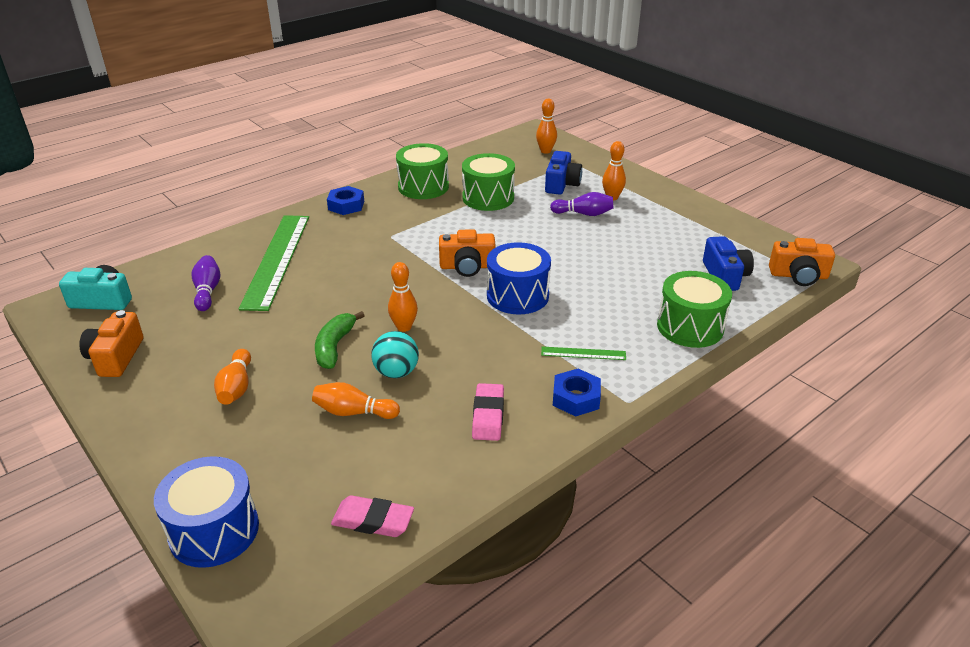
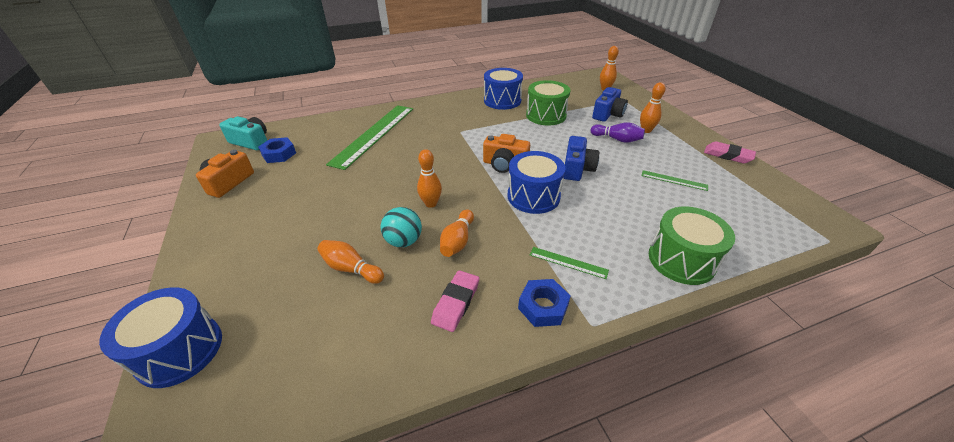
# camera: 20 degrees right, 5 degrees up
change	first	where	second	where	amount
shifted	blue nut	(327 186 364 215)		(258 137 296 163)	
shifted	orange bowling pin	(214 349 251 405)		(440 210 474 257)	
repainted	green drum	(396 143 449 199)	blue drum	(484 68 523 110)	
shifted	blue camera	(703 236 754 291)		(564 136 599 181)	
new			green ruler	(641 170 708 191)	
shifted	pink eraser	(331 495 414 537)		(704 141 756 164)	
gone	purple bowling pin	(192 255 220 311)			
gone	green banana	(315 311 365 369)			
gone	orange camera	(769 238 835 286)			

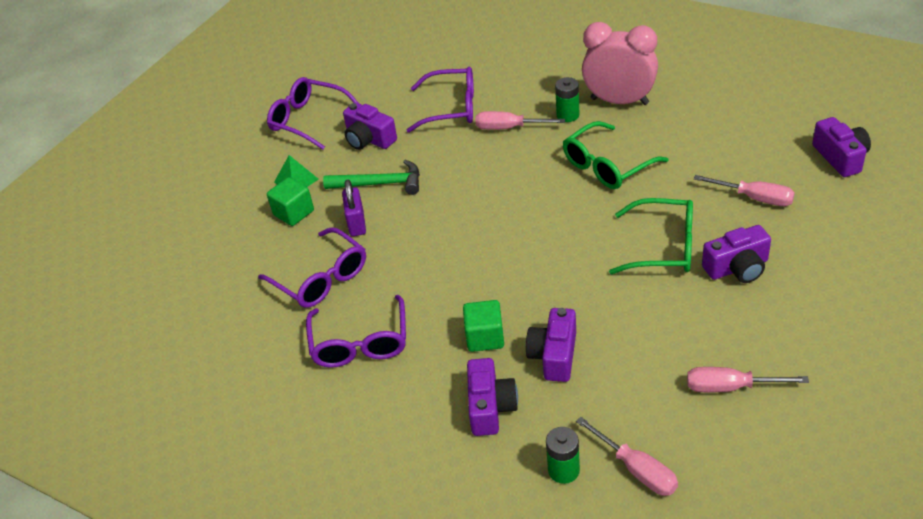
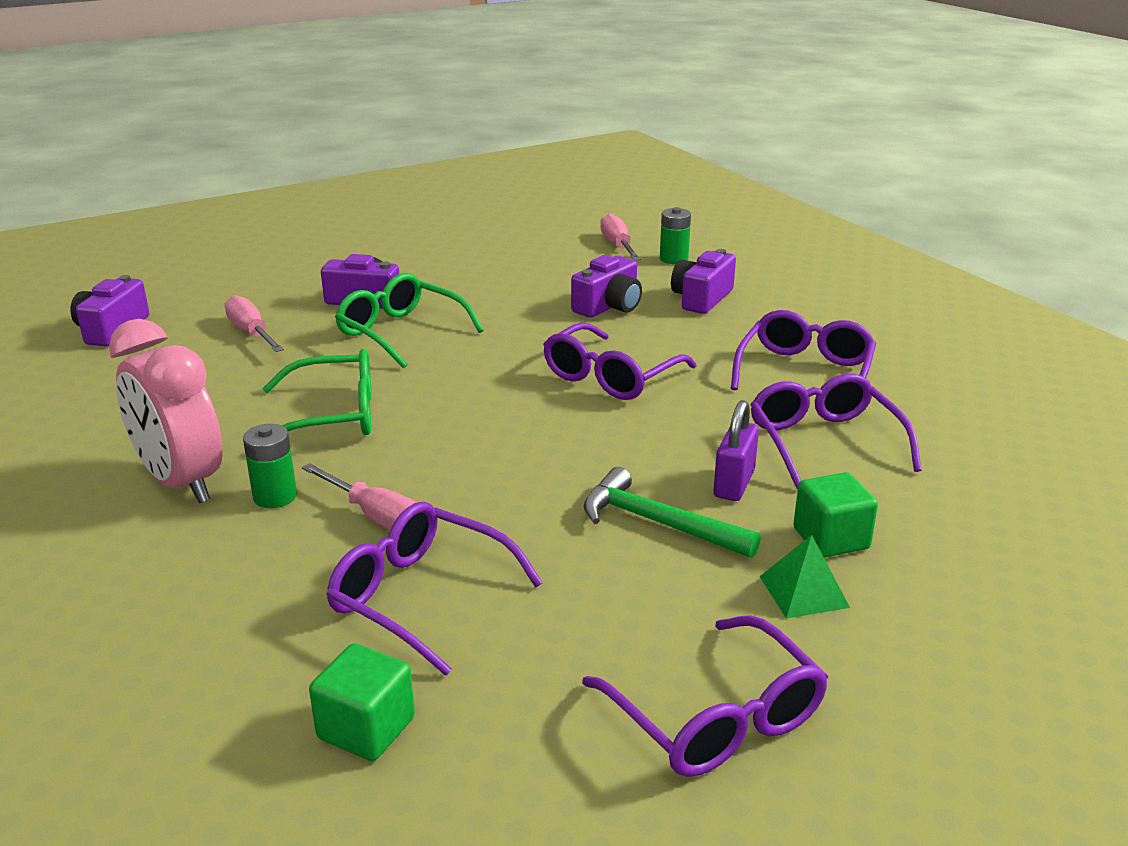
# camera: 155 degrees left, 15 degrees down
change	first	where	second	where	amount
shifted	green cube	(463 300 504 352)		(309 643 415 761)	
new			purple glasses	(543 323 697 400)	
gone	purple camera	(343 102 397 150)			
gone	pink screwdriver	(687 367 809 392)			

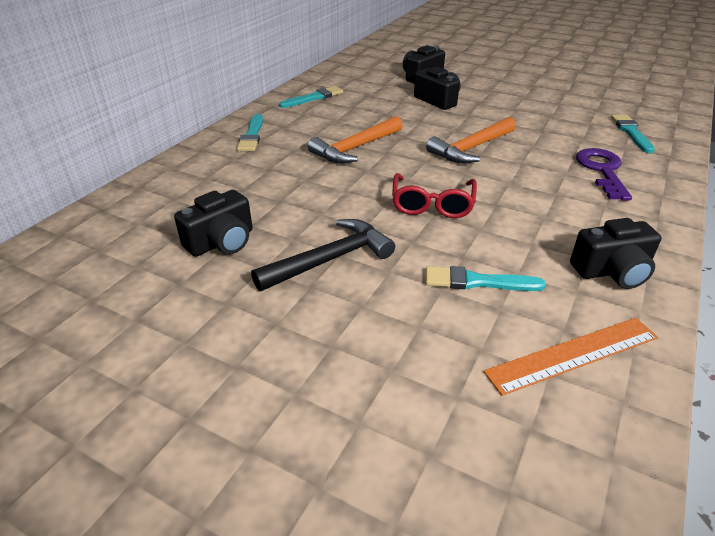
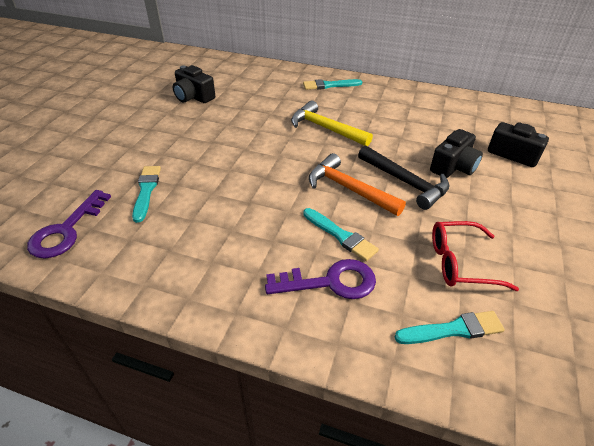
# camera: 80 degrees right, 5 degrees up
change	first	where	second	where	amount
swapped	orange ruler	(484 318 658 396)	purple key	(27 190 111 258)	
repainted	orange hammer	(308 116 403 163)	yellow hammer	(291 101 373 146)	
shifted	turquoise brush	(279 86 343 108)		(303 208 379 261)	
shifted	black hammer	(251 219 395 291)		(358 145 449 210)	
shifted	red glasses	(392 173 477 218)		(432 221 519 291)	
gone	black camera	(570 218 661 289)			

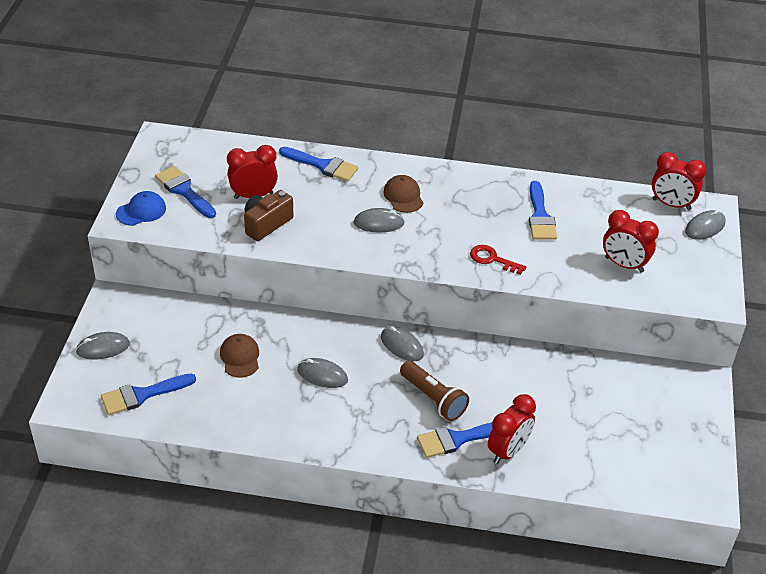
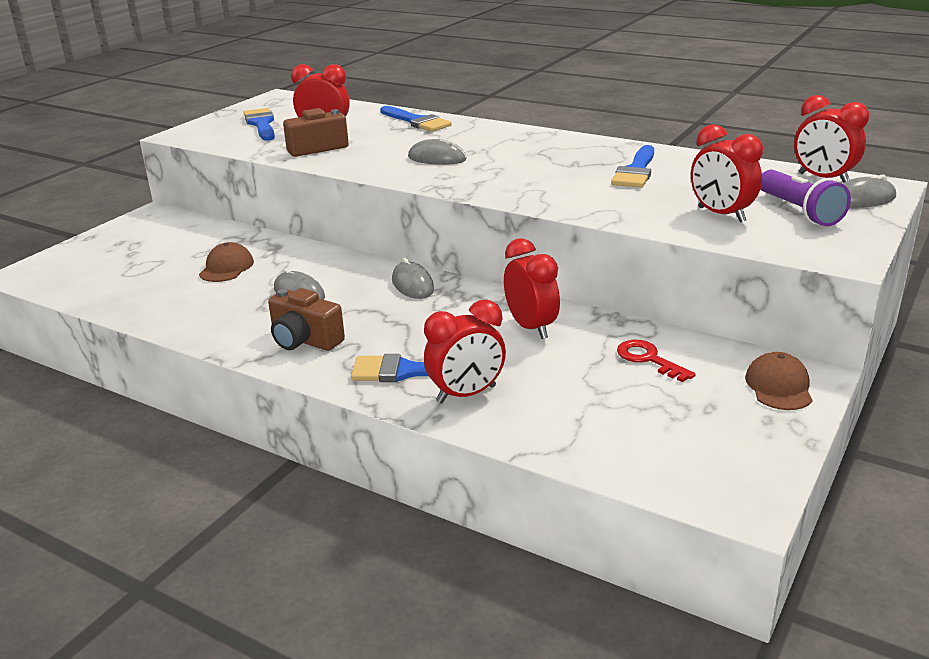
# camera: 25 degrees right, 15 degrees down
change	first	where	second	where	amount
new			brown camera	(268 288 345 351)	
new			red clock	(504 238 560 339)	
shifted	red key	(470 245 526 275)		(617 340 696 383)	
shifted	brown cap	(383 175 423 213)		(745 352 813 410)	
new			purple flashlight	(761 170 851 226)	
gone	grey mouse	(75 332 130 359)			
gone	blue brush	(101 373 196 415)			
gone	blue cap	(116 191 166 226)			
gone	brown flashlight	(400 361 469 421)			

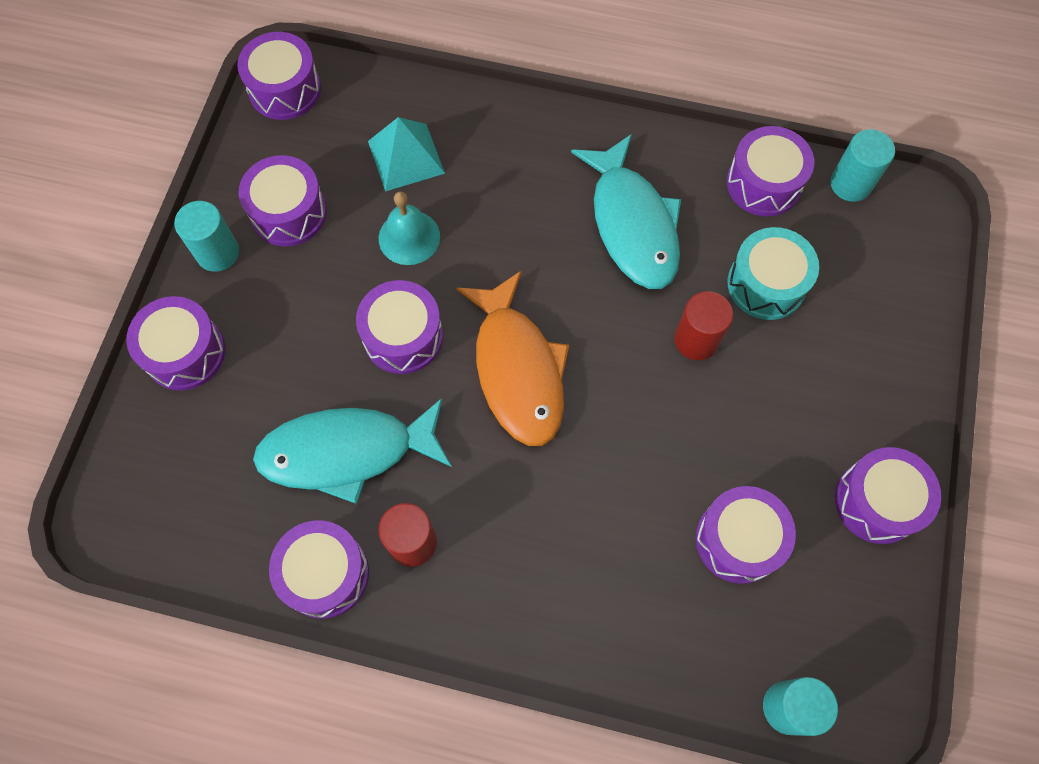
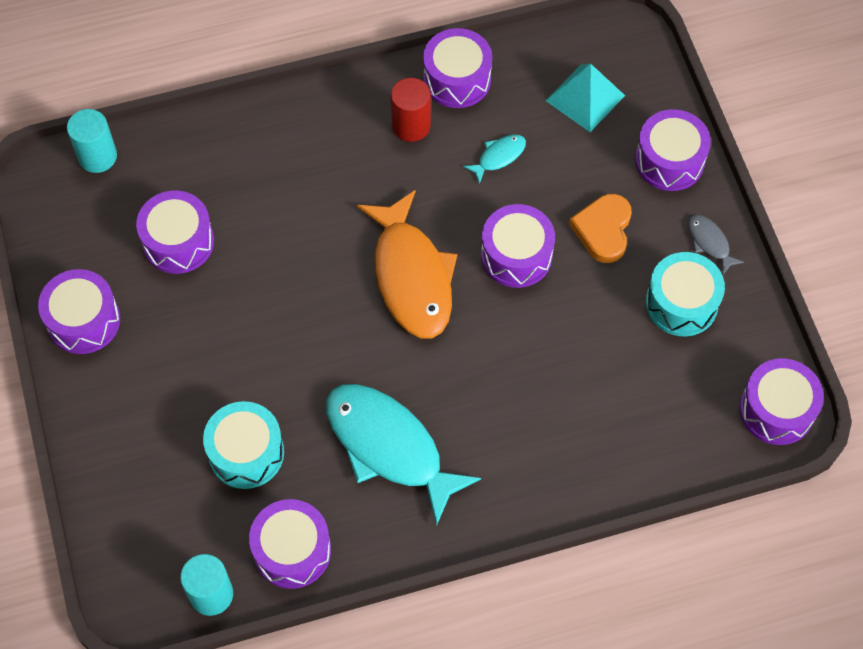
# camera: 150 degrees right, 5 degrees down
change	first	where	second	where	amount
rotated	orange fish	(456 270 569 446)		(357 190 457 338)	150 degrees counterclockwise
scaled	turquoise fish	(253 398 452 504)		(463 135 526 184)	x0.43
shifted	turquoise pyramid	(368 117 445 191)		(546 64 625 132)	
new			orange heart	(569 194 632 263)	
repainted	purple drum	(238 155 327 246)	turquoise drum	(646 252 725 336)	
swapped	turquoise cylinder	(174 201 239 272)	grey fish	(688 214 744 274)	
gone	turquoise bell	(379 191 440 265)			
gone	red cylinder	(674 291 733 360)			

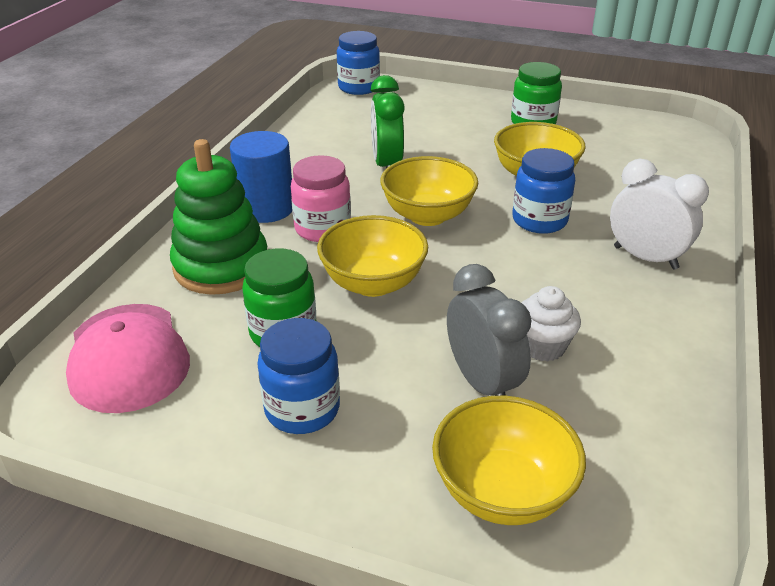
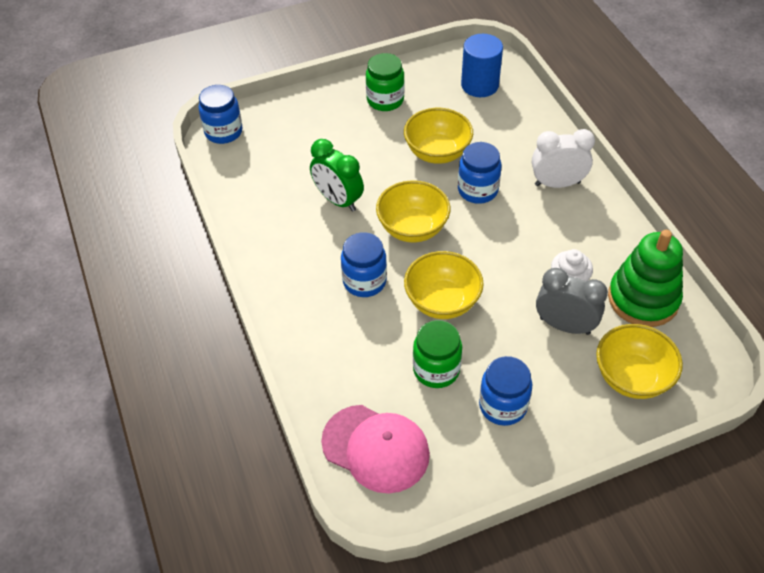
# camera: 40 degrees left, 15 degrees up
change	first	where	second	where	amount
repainted	pink jar	(291 155 351 242)	blue jar	(341 232 387 297)	
shifted	blue cylinder	(230 131 292 223)		(461 34 503 97)	
shifted	green stacking toy	(170 139 267 295)		(608 230 683 327)	

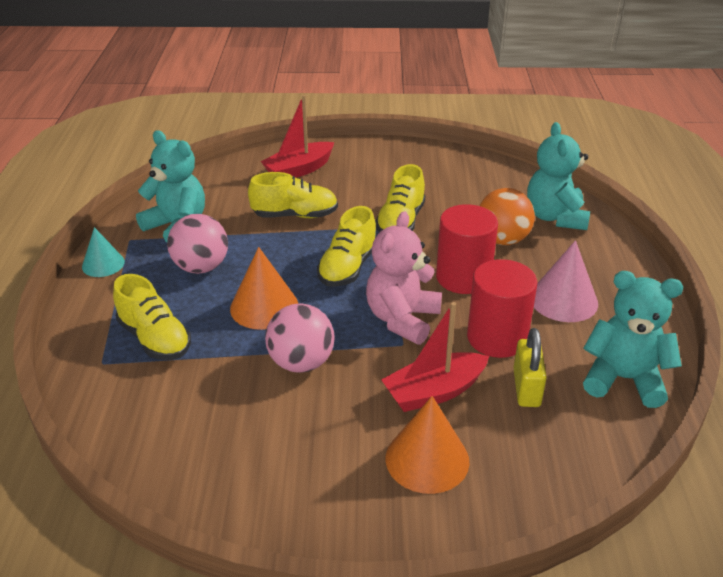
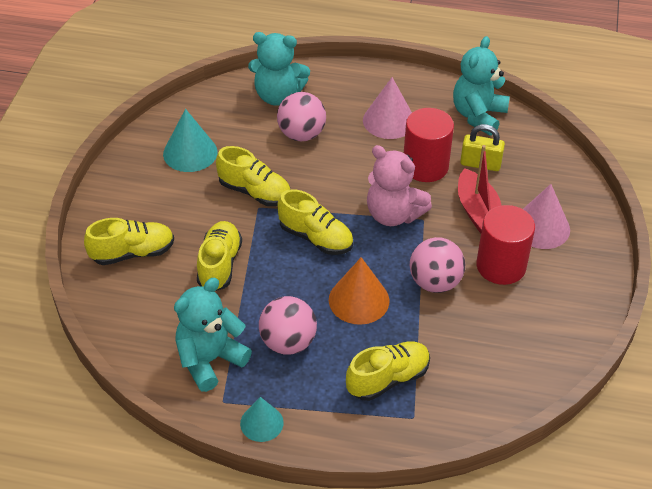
# camera: 80 degrees left, 10 degrees up
change	first	where	second	where	amount
swapped	red boat	(261 95 334 178)	yellow shoe	(84 218 174 265)	
new			turquoise cone	(163 109 218 172)	
repainted	orange ball	(479 188 535 245)	pink ball	(277 92 326 141)	
shifted	red cylinder	(436 204 498 294)		(476 205 535 285)	
repainted	orange cone	(386 396 470 494)	pink cone	(523 184 570 249)	

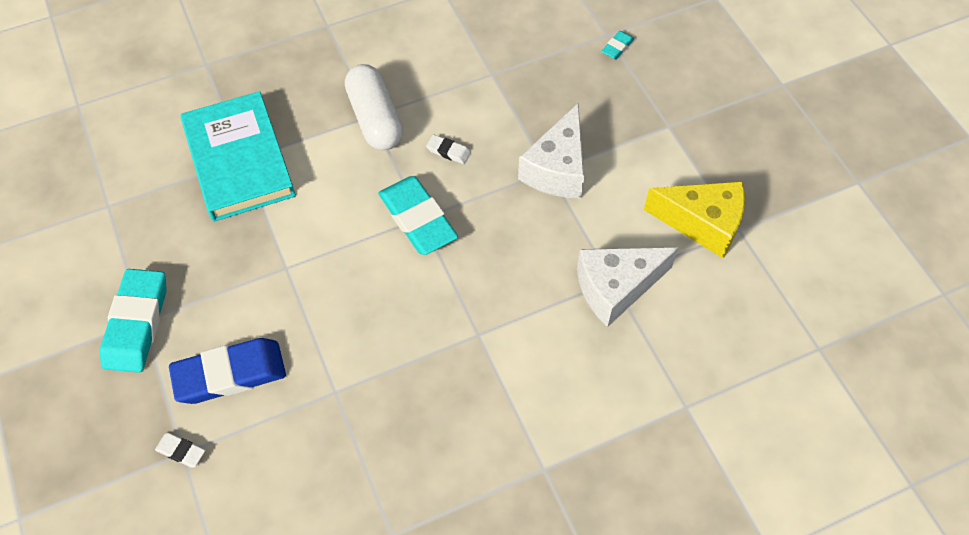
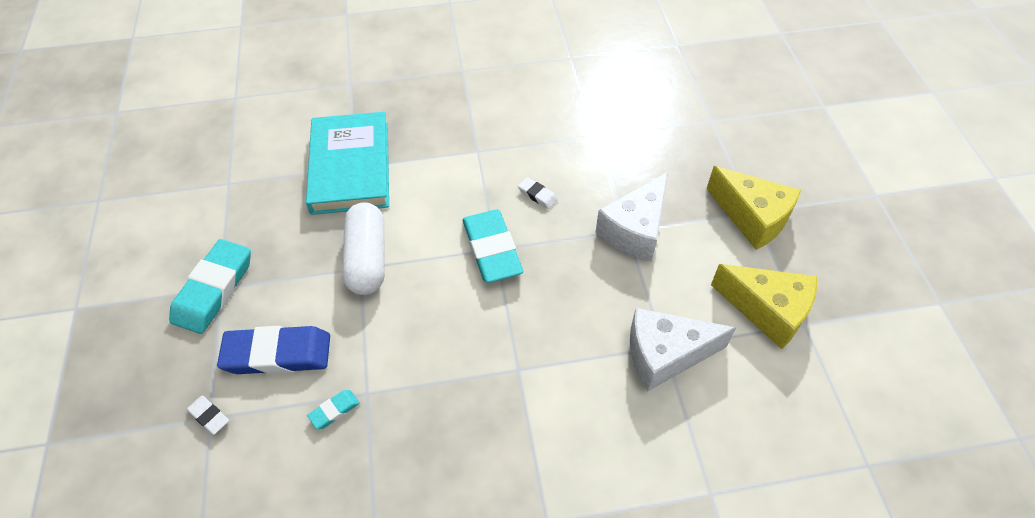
# camera: 15 degrees right, 5 degrees down
change	first	where	second	where	amount
shifted	turquoise eraser	(601 31 634 59)		(307 390 360 429)	
shifted	white capsule	(345 64 403 150)		(342 202 385 295)	
new			yellow cheese	(706 166 801 250)	

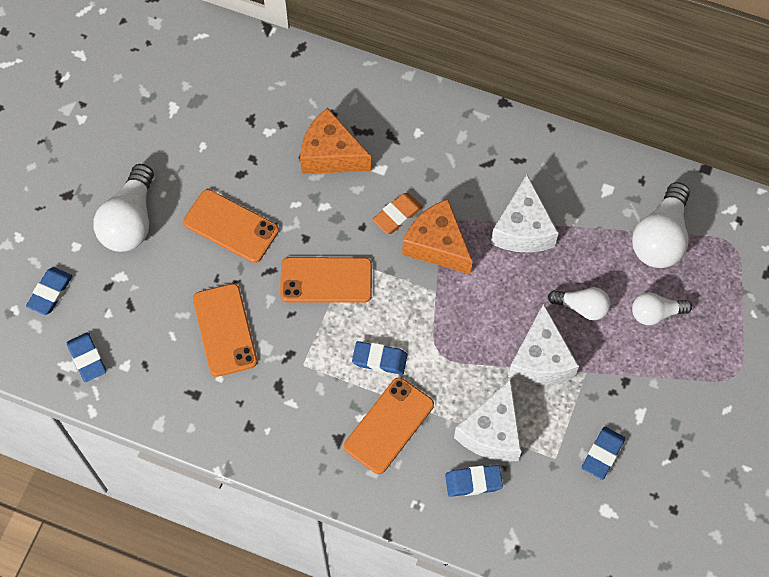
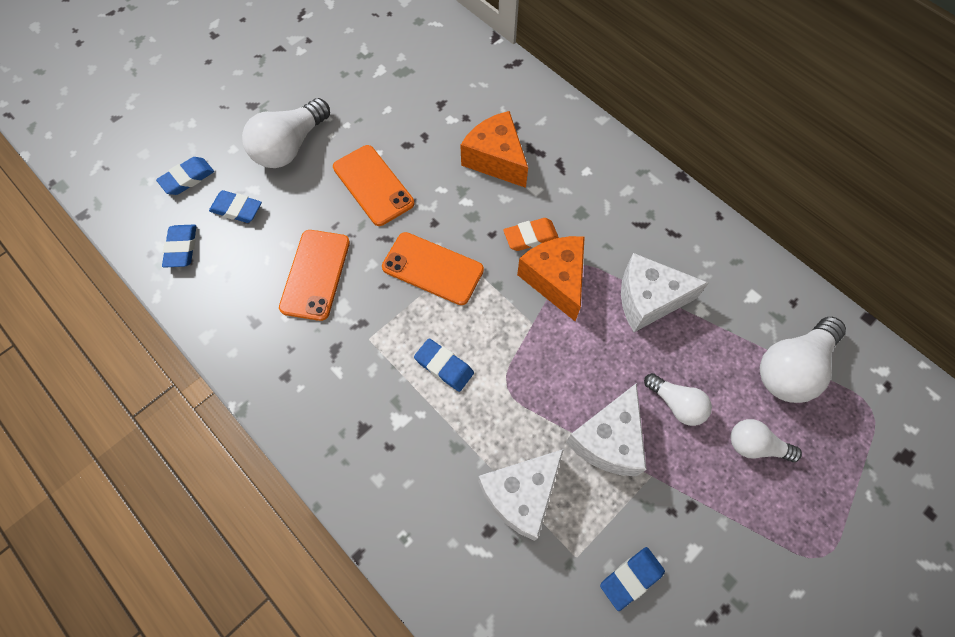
# camera: 25 degrees right, 0 degrees up
change	first	where	second	where	amount
shifted	blue eraser	(445 465 503 497)		(209 190 262 223)	
rotated	white cheese	(491 175 559 253)		(621 253 709 332)	60 degrees clockwise
gone	orange phone	(344 377 434 474)			

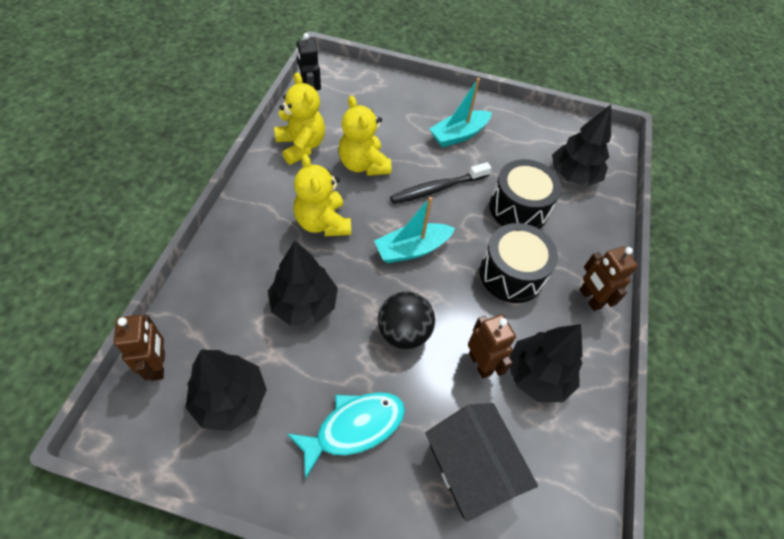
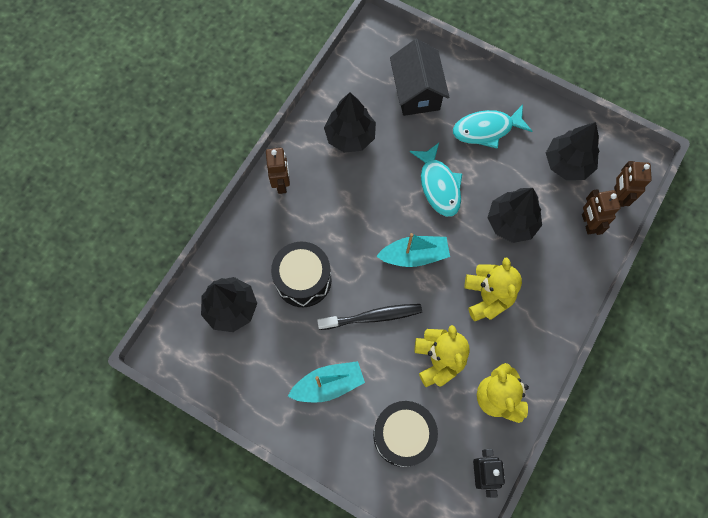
# camera: 160 degrees left, 15 degrees up
change	first	where	second	where	amount
shifted	black drum	(480 223 558 303)		(373 401 438 467)	
swapped	black ball	(378 291 435 349)	turquoise fish	(410 143 462 217)	
shifted	brown robot	(468 314 516 378)		(582 189 621 235)	

